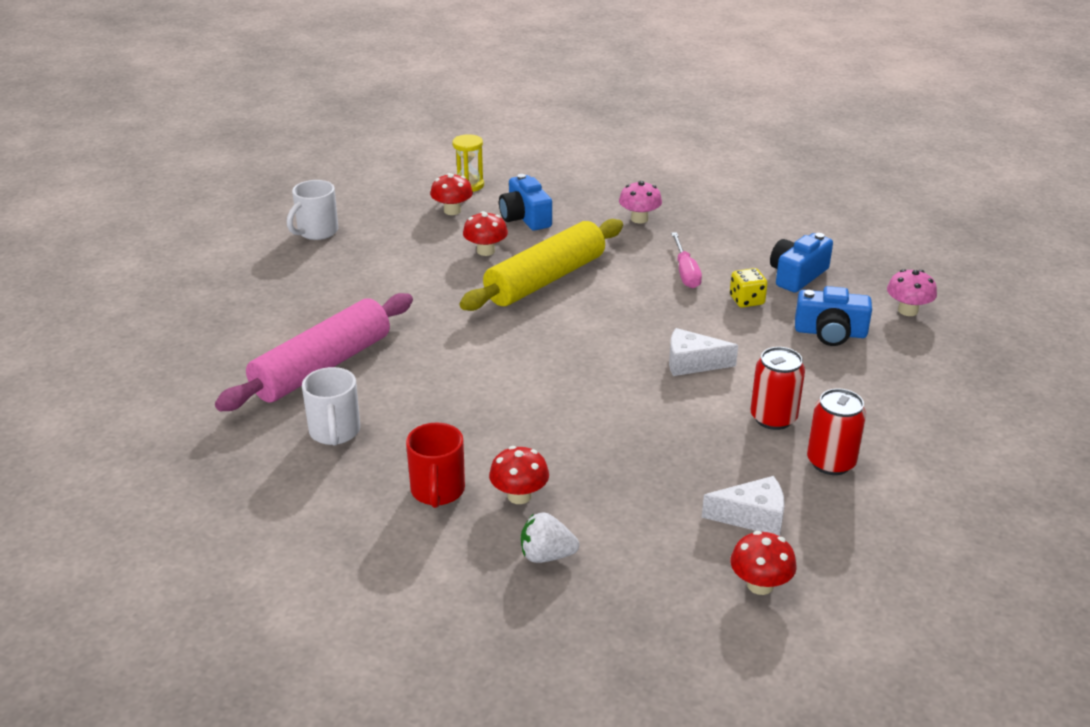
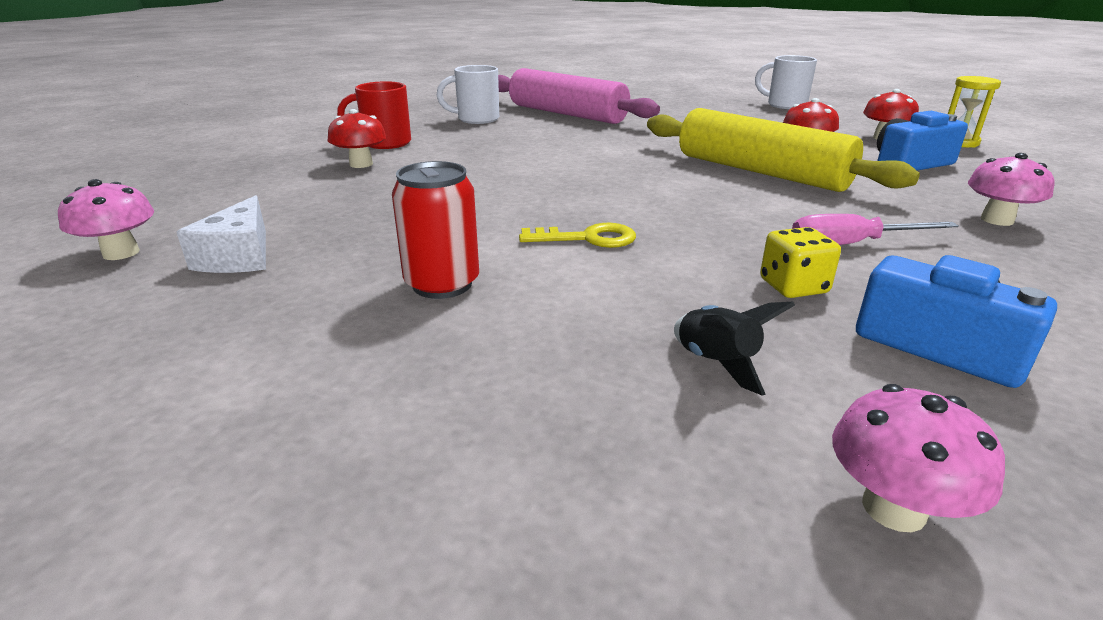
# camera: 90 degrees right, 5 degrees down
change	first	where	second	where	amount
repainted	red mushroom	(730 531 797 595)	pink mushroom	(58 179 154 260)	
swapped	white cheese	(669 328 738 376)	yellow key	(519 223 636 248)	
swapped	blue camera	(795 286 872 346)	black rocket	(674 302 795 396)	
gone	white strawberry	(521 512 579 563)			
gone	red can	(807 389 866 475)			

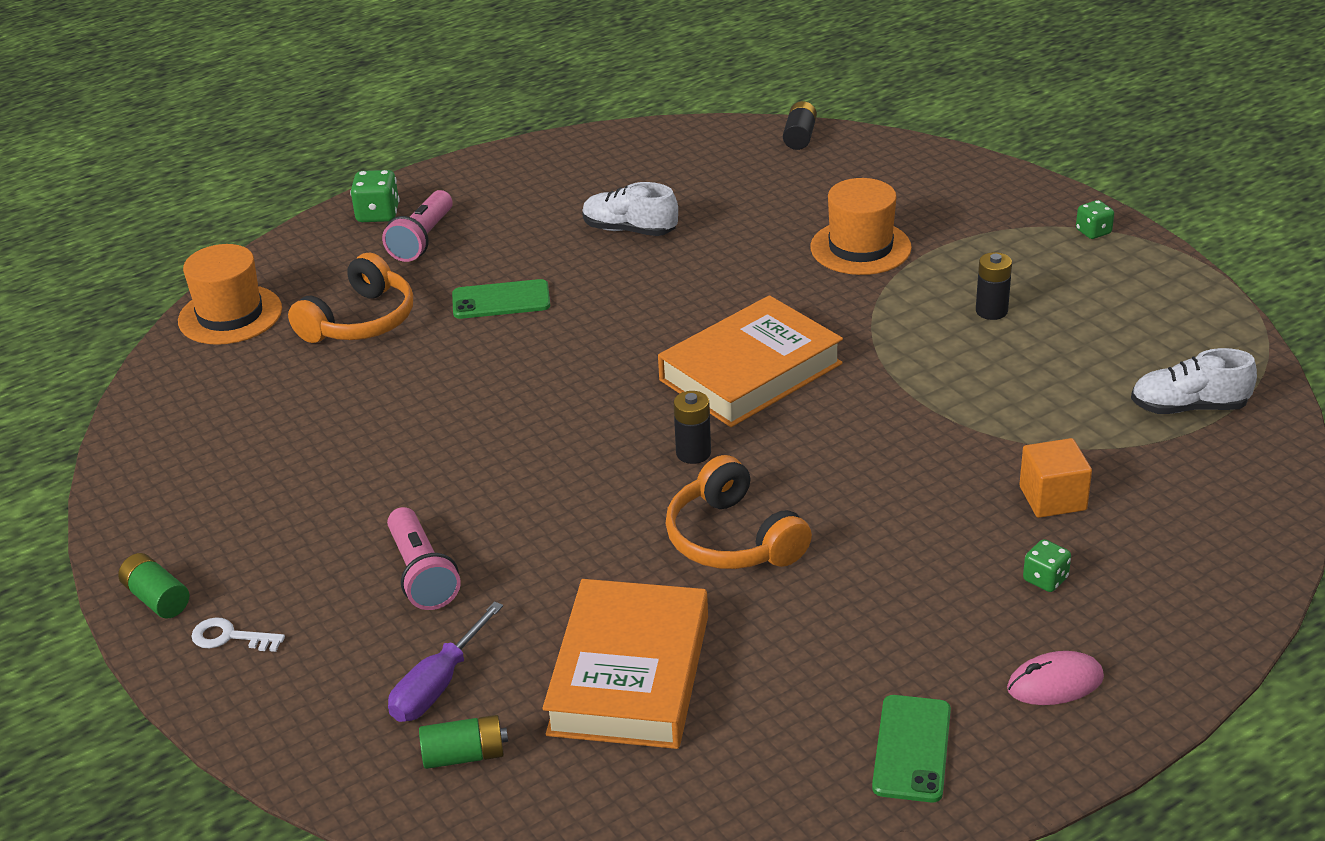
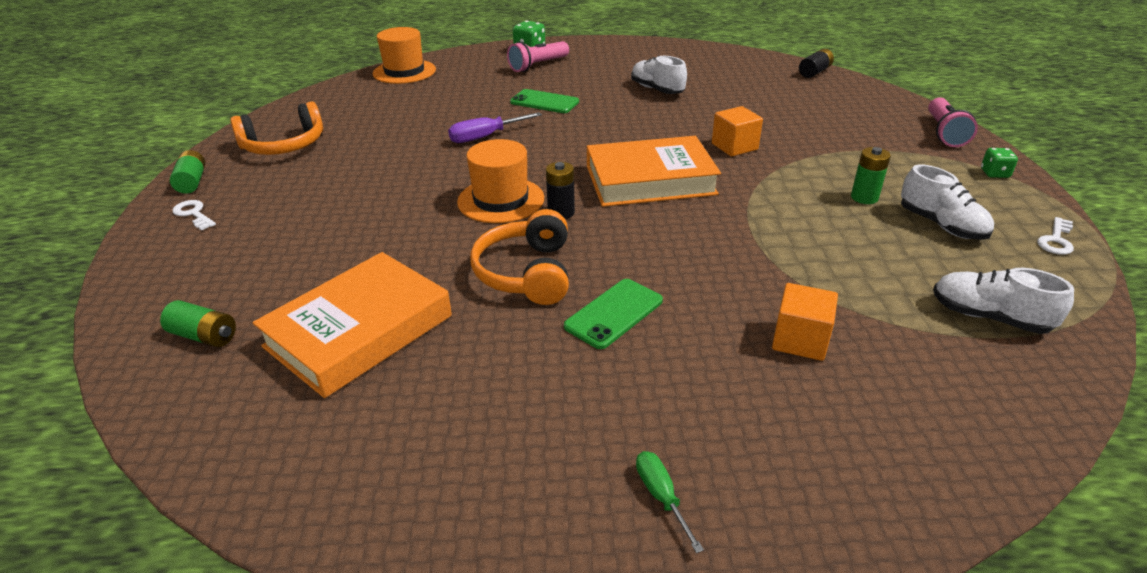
# camera: 30 degrees right, 0 degrees up
change	first	where	second	where	amount
shifted	orange headphones	(288 252 413 343)		(230 101 323 155)	
shifted	purple screwdriver	(388 601 503 722)		(448 112 542 143)	
shifted	orange hat	(810 178 912 275)		(457 139 544 223)	
shifted	green phone	(872 695 951 802)		(564 279 663 349)	
swapped	pink mouse	(1007 651 1104 705)	green screwdriver	(636 451 704 553)	
new			orange cube	(712 106 763 157)	
repainted	black battery	(976 252 1012 320)	green battery	(851 147 891 204)	
new			white shoe	(901 165 994 240)	
shifted	pink flashlight	(387 507 461 610)		(928 97 978 147)	
new			white key	(1037 217 1074 255)	
gone	green dice	(1023 539 1071 592)			

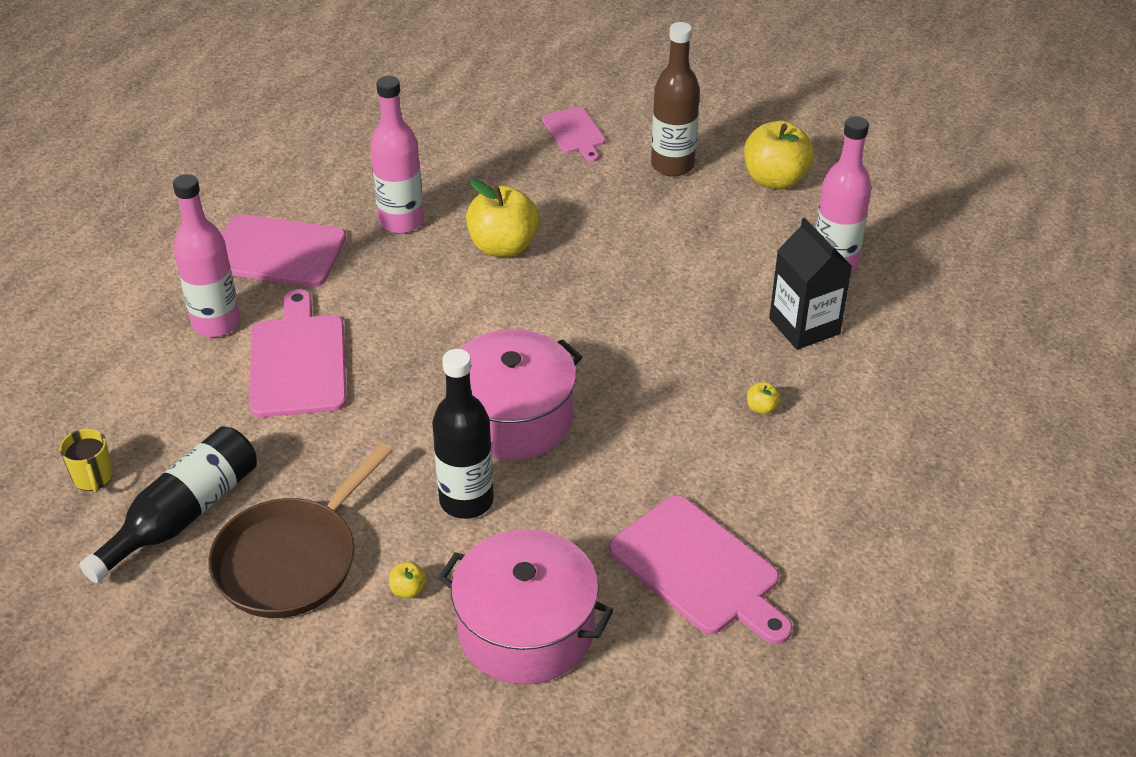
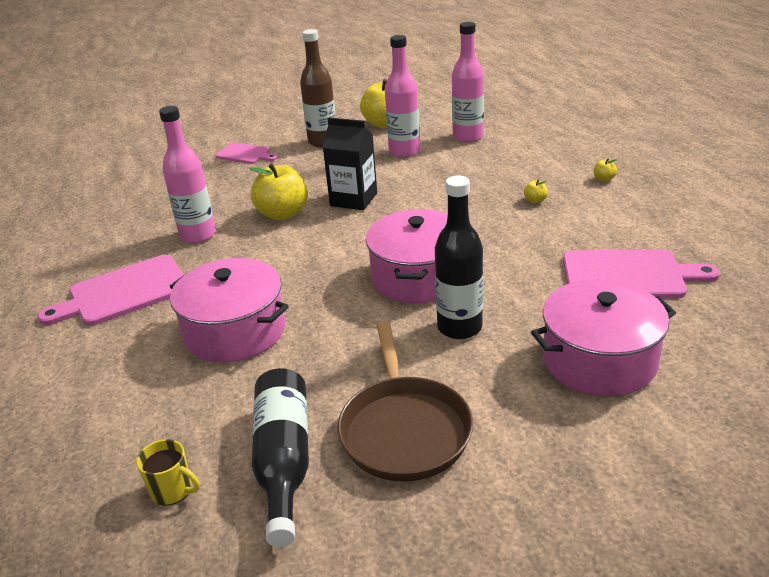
# camera: 40 degrees left, 10 degrees down
change	first	where	second	where	amount
swapped	pink cutting board	(249 289 347 418)	pink pot	(170 258 289 362)	
shifted	black carton	(769 218 852 350)		(323 117 377 210)	
shifted	pink bottle	(173 174 240 337)		(385 35 420 158)	
shifted	yellow apple	(389 561 427 598)		(594 158 617 182)	

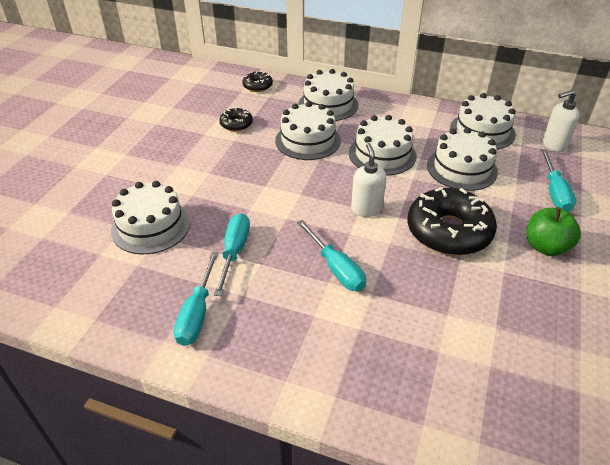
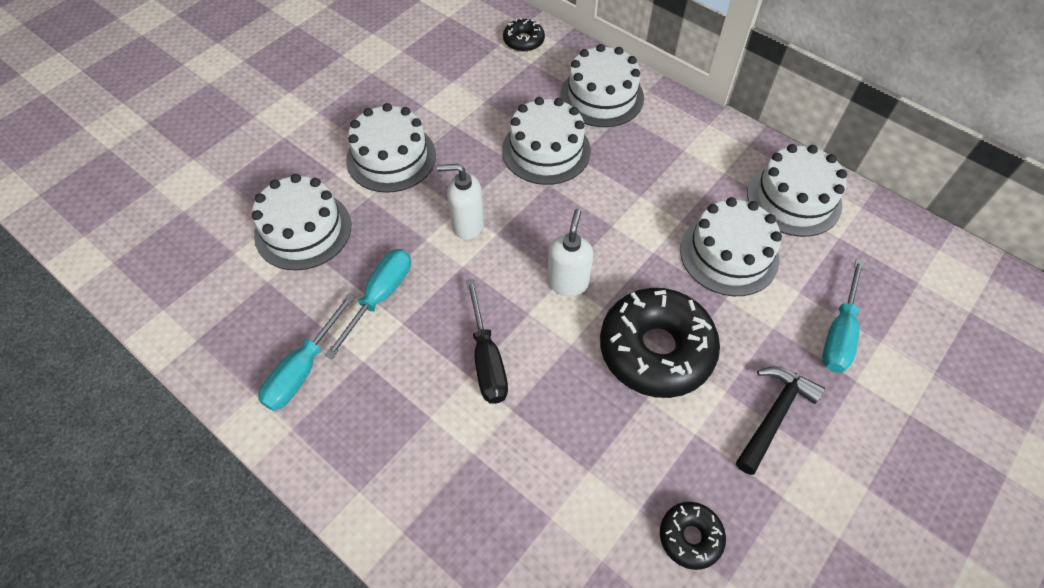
# camera: 20 degrees right, 15 degrees up
change	first	where	second	where	amount
shifted	white cake	(349 115 416 175)		(346 103 436 193)	
shifted	white soap dispenser	(543 90 580 152)		(437 164 484 240)	
repainted	turquoise screwdriver	(297 220 366 291)	black screwdriver	(466 279 508 404)	
shifted	black donut	(219 107 253 131)		(660 502 726 570)	
swapped	green apple	(527 207 581 256)	black hammer	(736 366 825 475)	

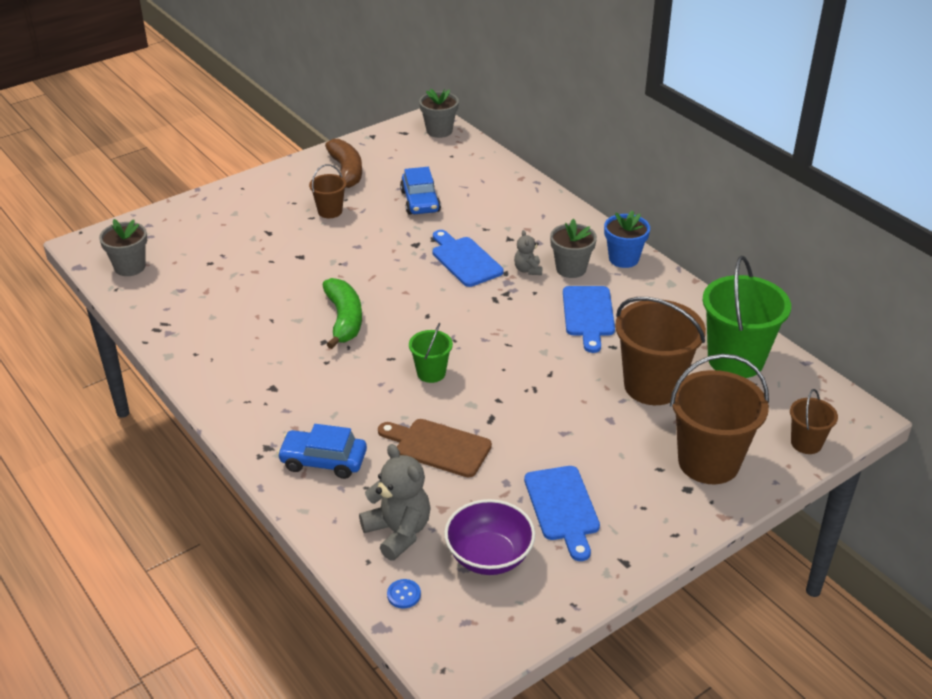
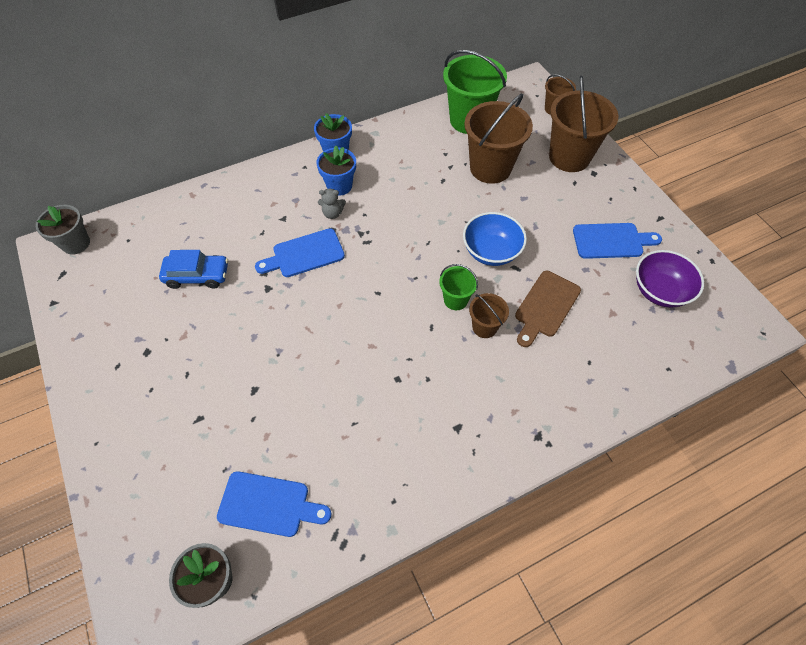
# camera: 80 degrees left, 20 degrees up
change	first	where	second	where	amount
shifted	blue cutting board	(563 286 615 353)		(217 471 331 537)	
repainted	grey flower pot	(550 219 597 278)	blue flower pot	(316 146 356 196)	
new			blue bowl	(463 212 527 266)	
shifted	brown bucket	(309 164 346 218)		(469 293 509 338)	
gone	blue car	(277 424 367 479)			
gone	green banana	(323 278 362 349)			
gone	brown banana	(325 139 362 188)			
gone	grey teddy bear	(359 444 431 560)			
gone	blue button	(387 579 421 608)			

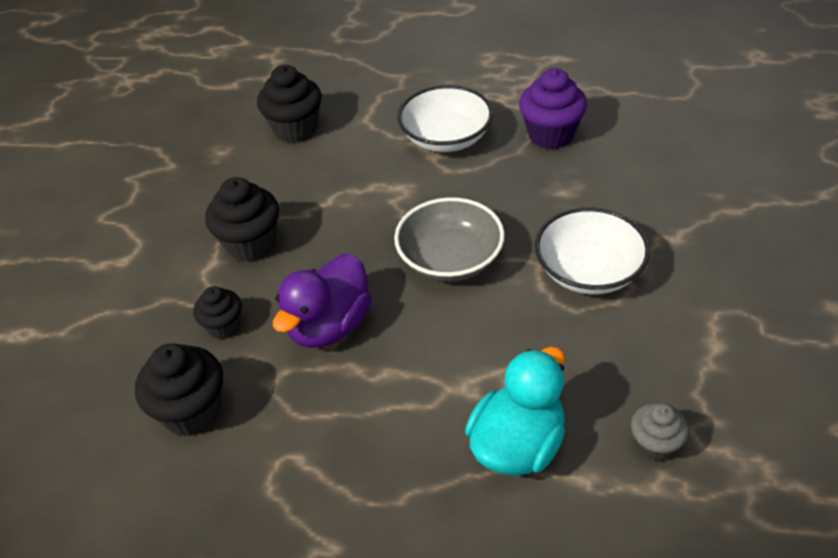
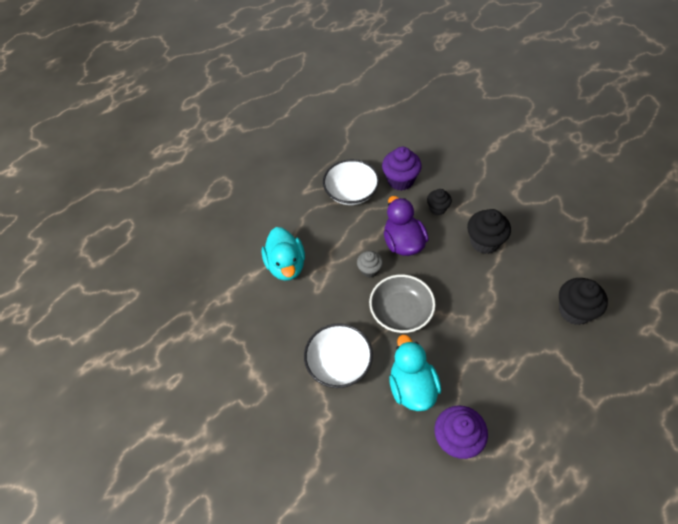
# camera: 130 degrees right, 10 degrees up
change	first	where	second	where	amount
shifted	white bowl	(398 85 493 152)		(323 159 380 205)	
shifted	grey cupcake	(631 403 689 462)		(357 251 383 278)	
repainted	black cupcake	(135 343 223 436)	purple cupcake	(382 147 422 191)	
new			turquoise duck	(389 335 441 411)	

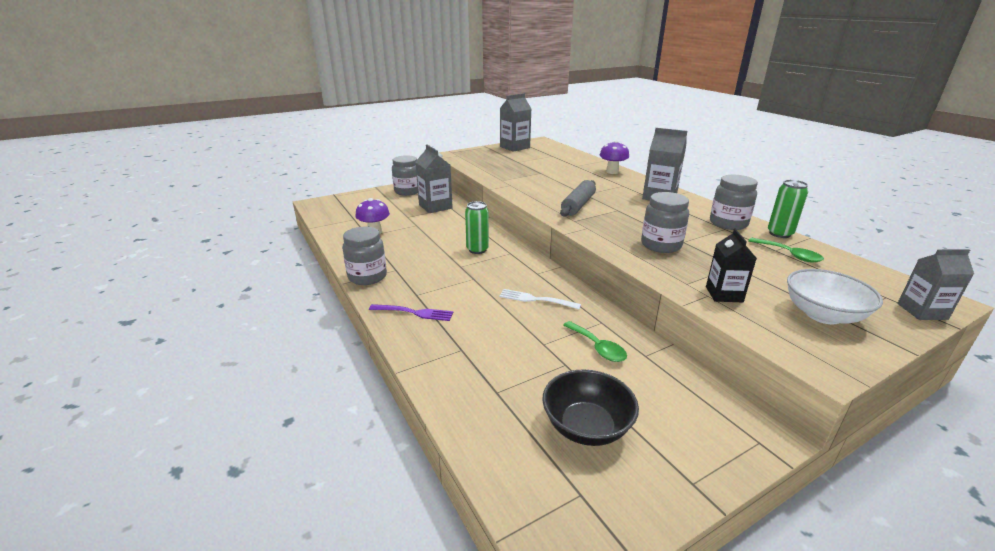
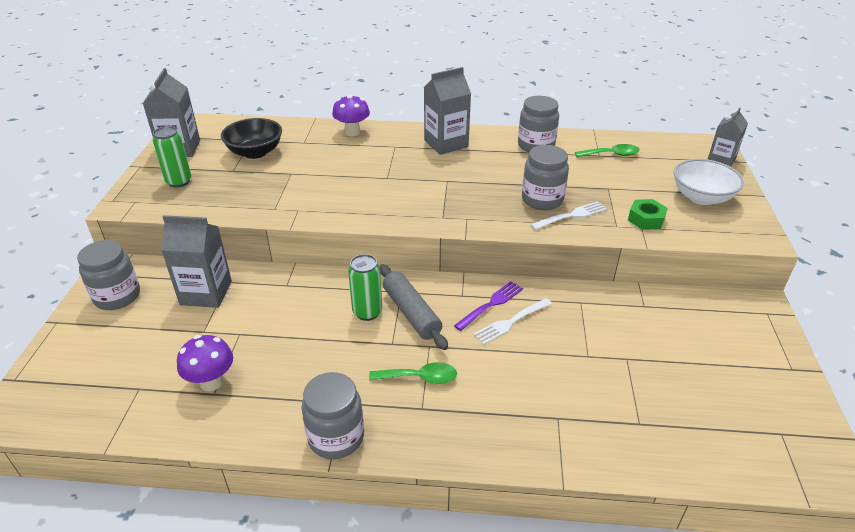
# camera: 55 degrees left, 10 degrees up
change	first	where	second	where	amount
shifted	green can	(768 180 808 238)		(153 126 191 187)	
shifted	black bowl	(542 369 639 446)		(221 118 282 159)	
shifted	green spoon	(563 321 627 362)		(369 362 457 384)	
shifted	grey rolling pin	(560 180 596 217)		(380 264 448 350)	
shifted	purple fork	(369 304 453 321)		(454 281 523 331)	
new			white fork	(530 201 607 230)	
swapped	black carton	(706 229 757 302)	green nut	(628 199 668 230)	

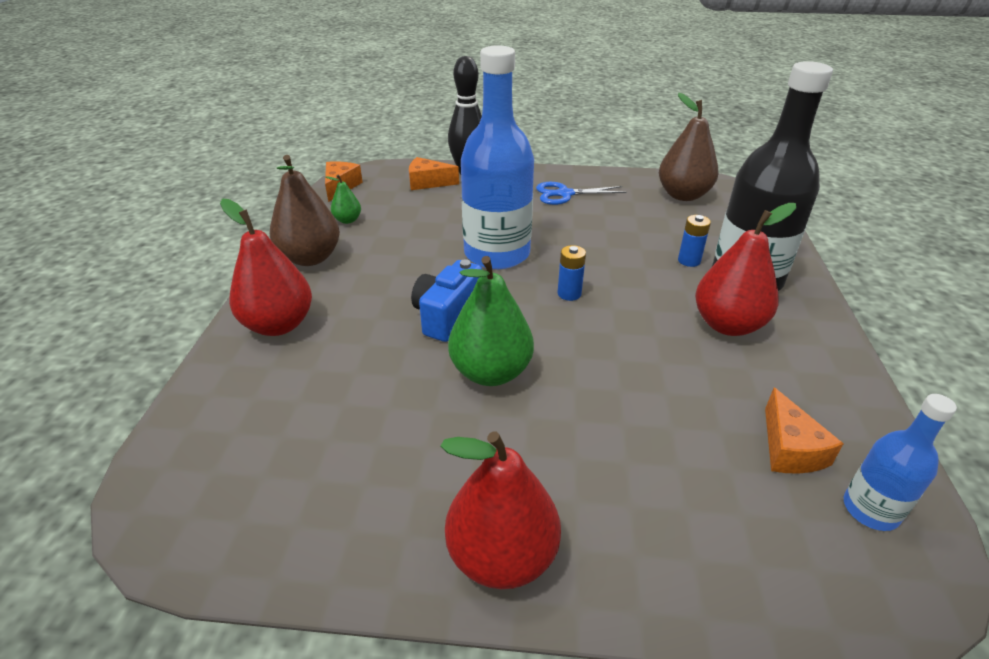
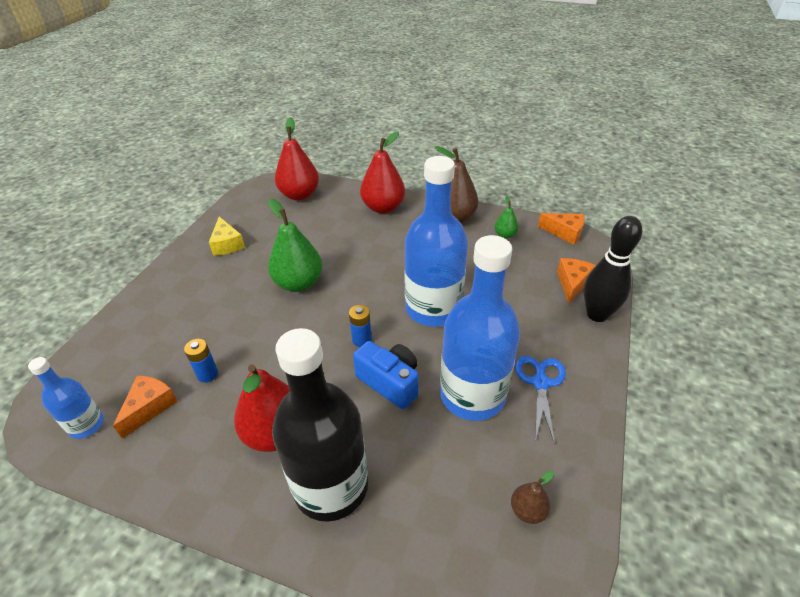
# camera: 105 degrees right, 5 degrees up
change	first	where	second	where	amount
rotated	orange cheese	(765 388 844 474)		(113 375 178 439)	105 degrees clockwise
shifted	blue battery	(678 215 711 267)		(184 339 218 383)	
new			yellow cheese	(209 217 245 256)	
shifted	red pear	(440 431 561 589)		(275 117 319 201)	
shifted	blue camera	(411 259 482 342)		(353 341 419 409)	
new			blue bottle	(440 235 520 421)	
scaled	brown pear	(659 93 718 201)		(511 471 554 524)	x0.49

